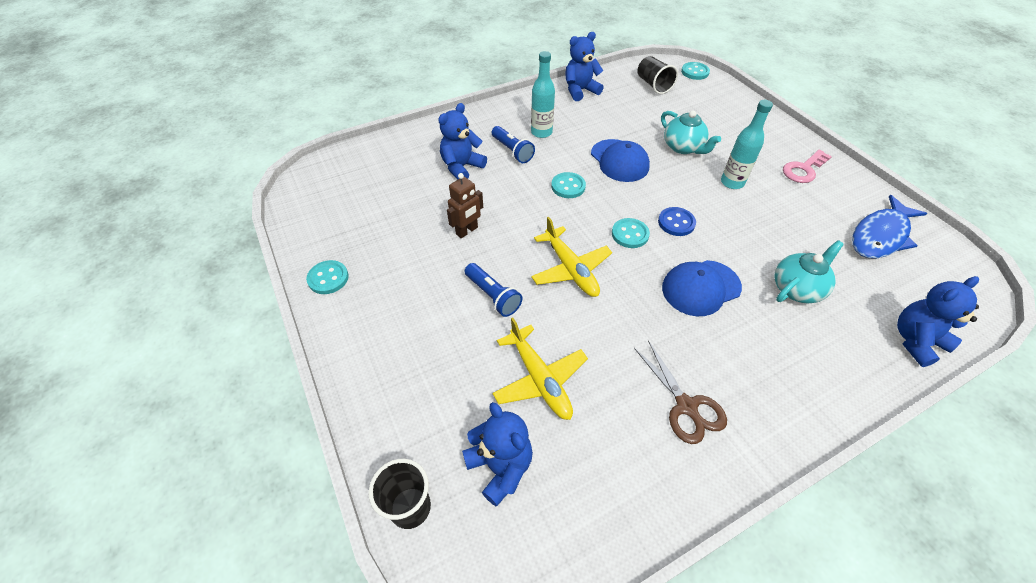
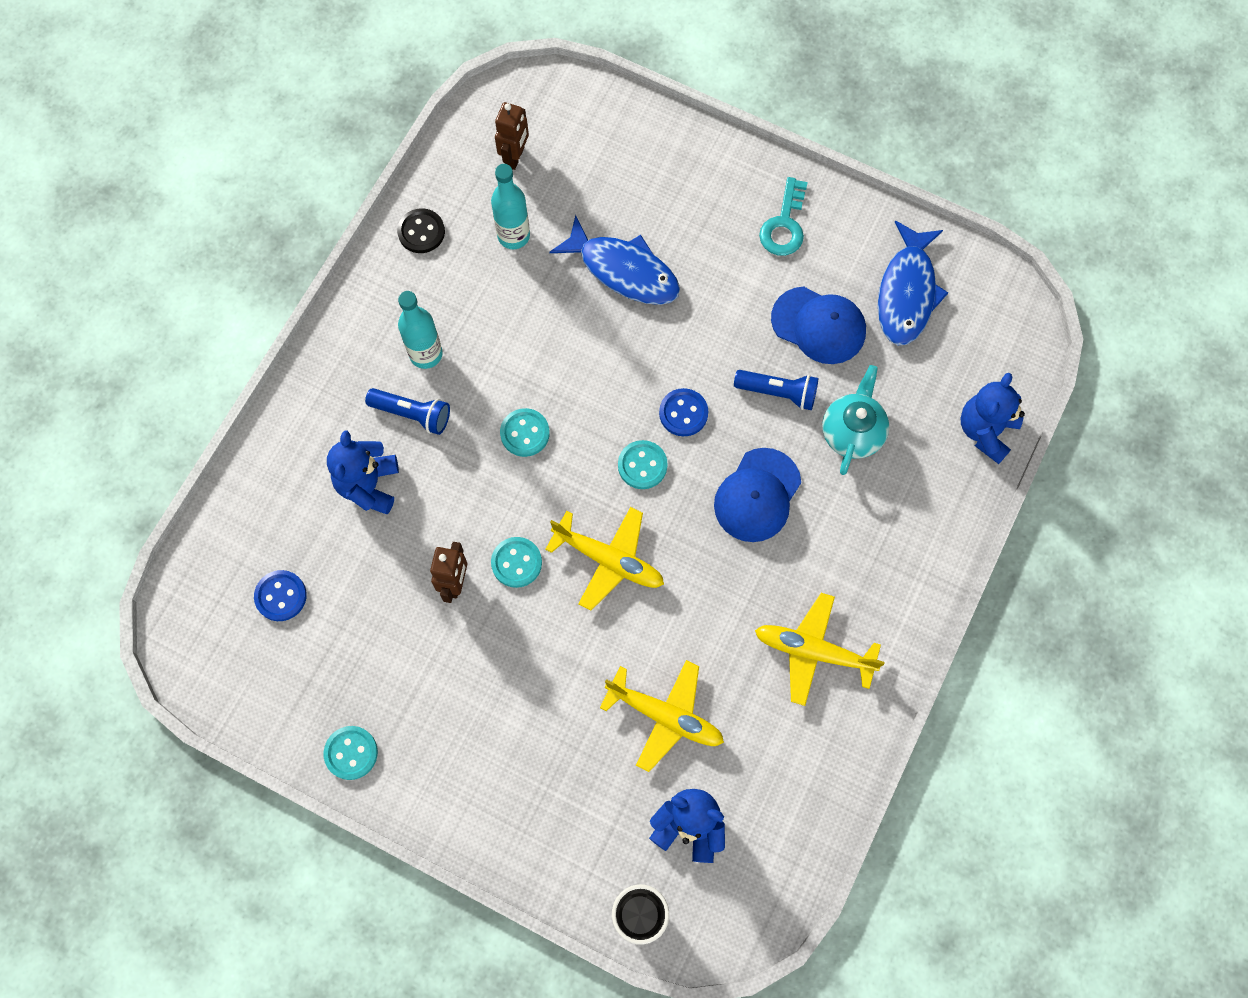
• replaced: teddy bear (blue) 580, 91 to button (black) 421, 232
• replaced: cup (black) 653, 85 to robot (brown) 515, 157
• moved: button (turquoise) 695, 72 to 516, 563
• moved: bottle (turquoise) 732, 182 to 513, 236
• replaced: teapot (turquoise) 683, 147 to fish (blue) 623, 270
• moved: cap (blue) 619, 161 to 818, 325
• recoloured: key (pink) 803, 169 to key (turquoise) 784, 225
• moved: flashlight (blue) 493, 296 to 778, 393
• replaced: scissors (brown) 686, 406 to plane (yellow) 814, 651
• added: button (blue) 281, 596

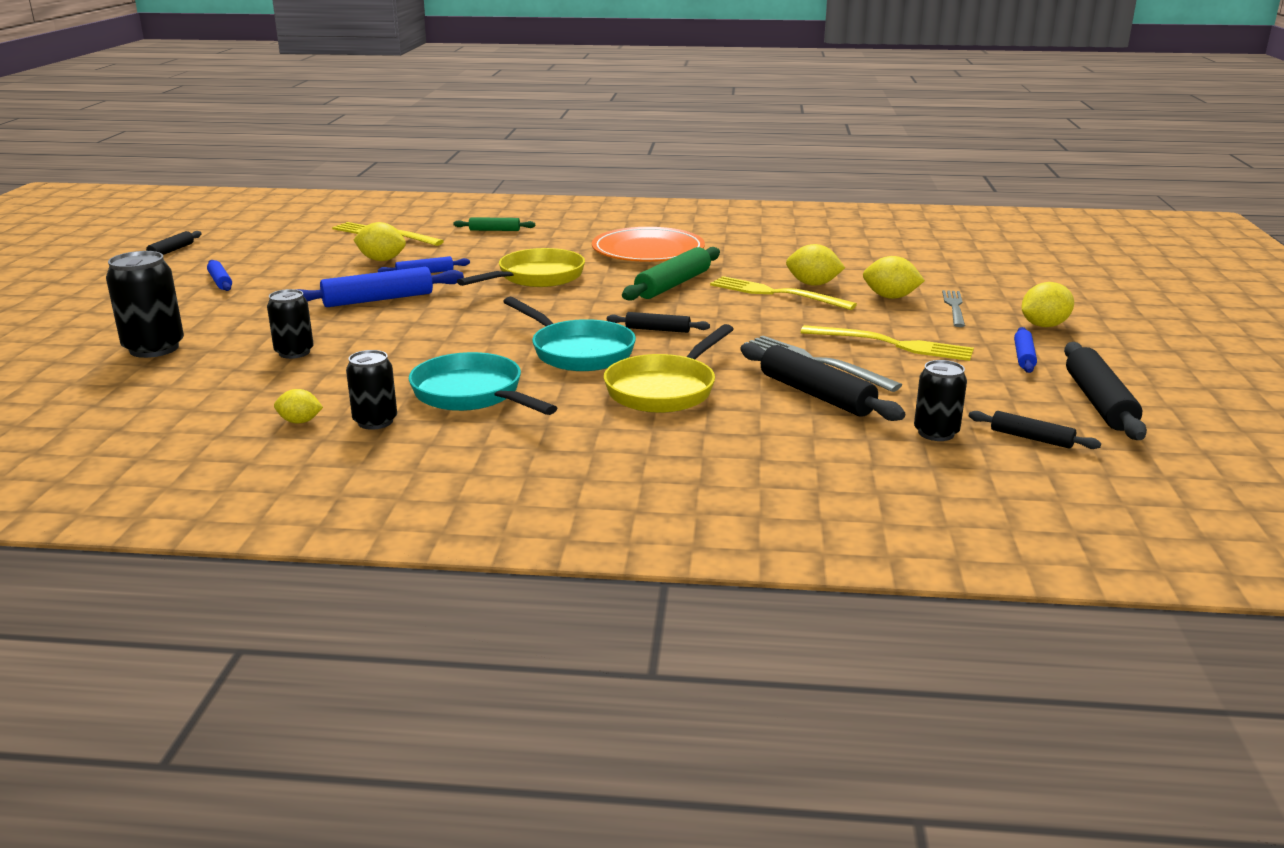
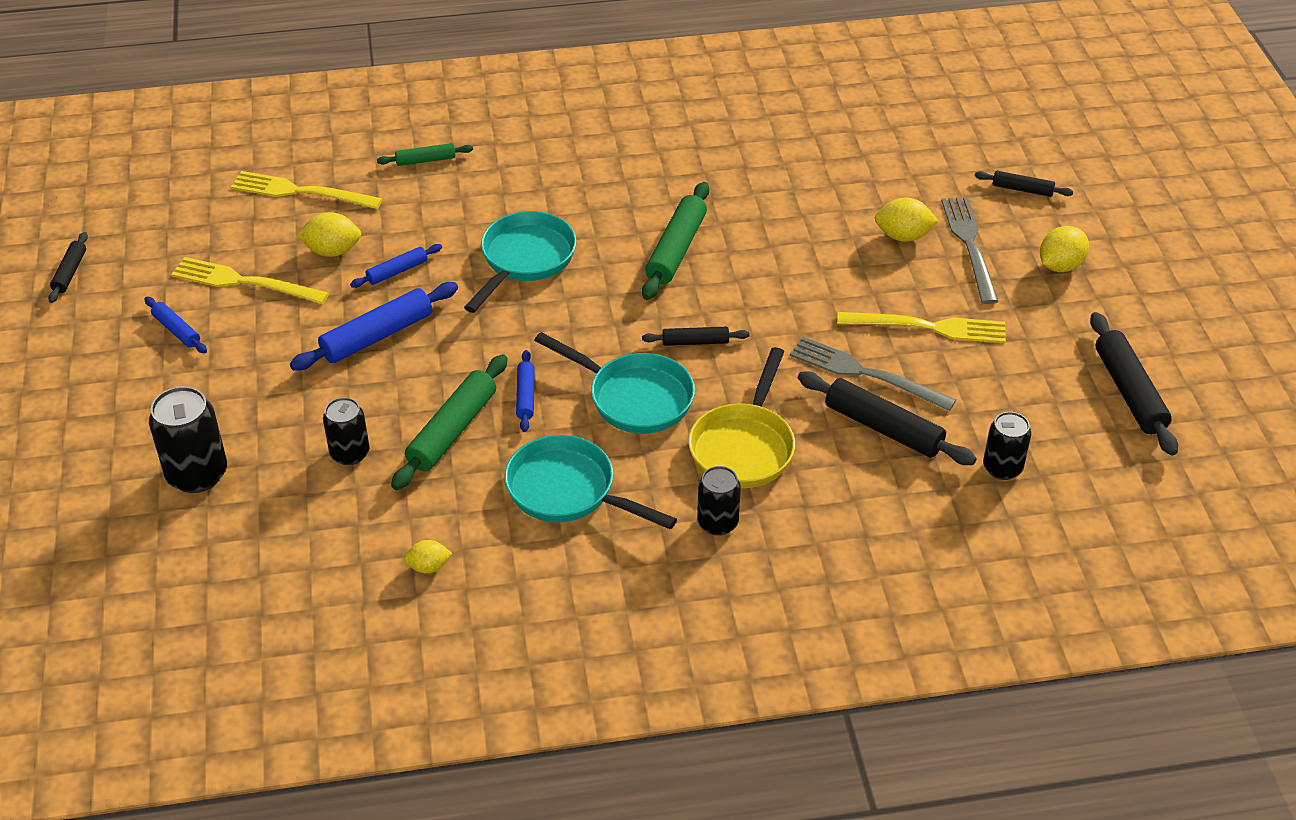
• removed: plate (orange) 648, 250
• removed: lemon (yellow) 813, 284
• recoloured: pan (yellow) 536, 277 to pan (turquoise) 524, 260
• moved: fork (yellow) 776, 293 to 244, 282
• resized: fork (grey) 954, 307 = 969, 245 x1.53
• moved: rolling pin (blue) 1024, 357 to 525, 396
• moved: can (black) 375, 421 to 717, 523
• moved: rolling pin (black) 1031, 438 to 1022, 189
• added: rolling pin (green) 452, 430

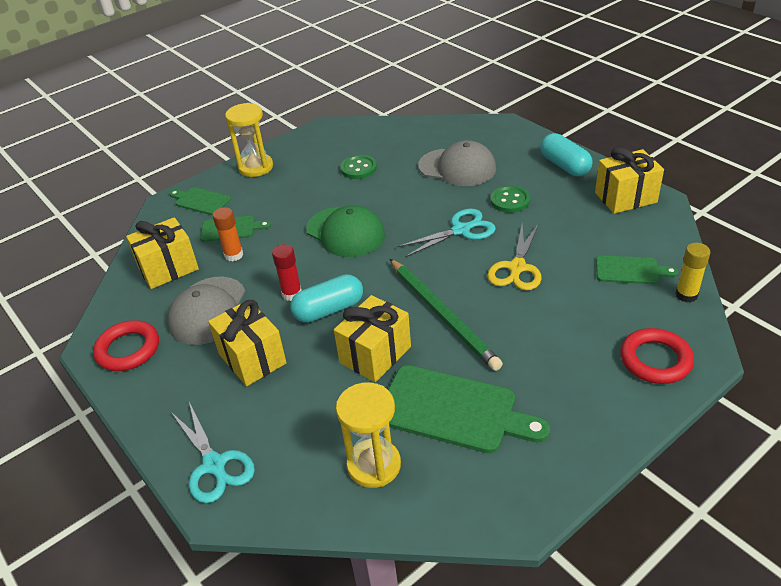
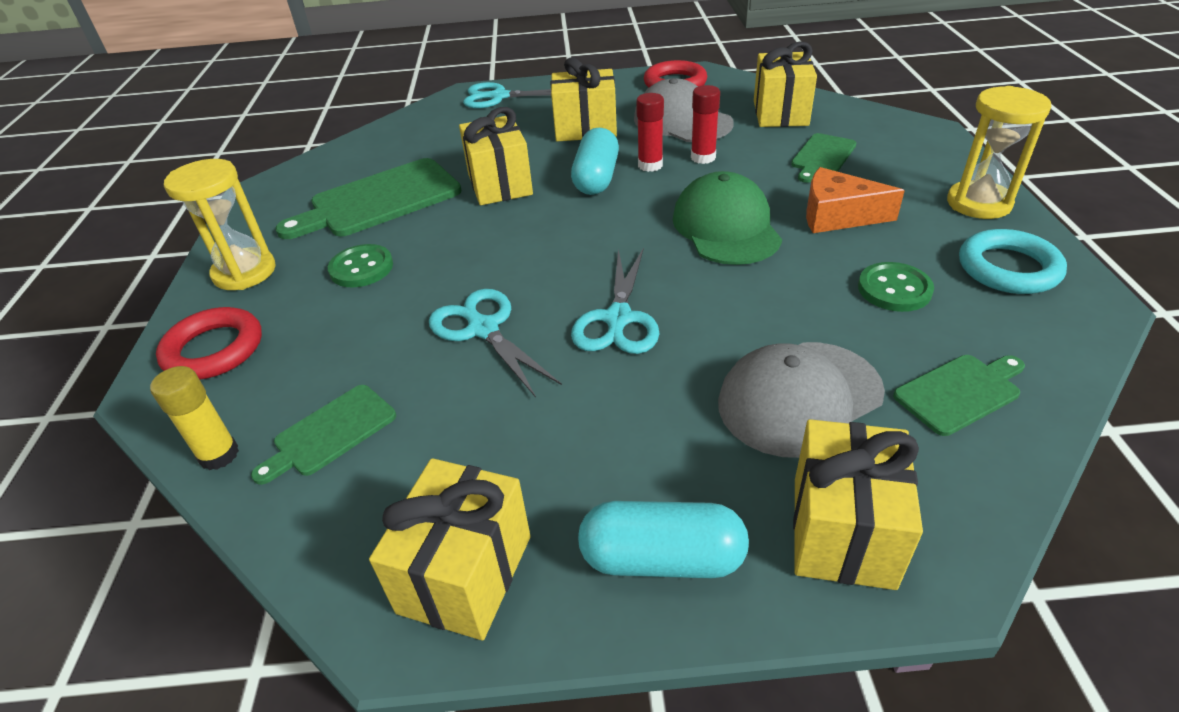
• moved: button (green) 510, 201 to 361, 268
• moved: cutting board (green) 201, 201 to 960, 392
• turned: cap (green) 345, 232 = 726, 227 90 degrees clockwise
• removed: glue stick (orange) 234, 255
• recoloured: scissors (yellow) 517, 268 to scissors (turquoise) 483, 329
• removed: pencil (green) 442, 315
• moved: hourglass (yellow) 374, 465 to 244, 272
• added: glue stick (red) 703, 157
• added: cheese (orange) 837, 216
• added: ring (turquoise) 1008, 268
• added: gift (yellow) 842, 531

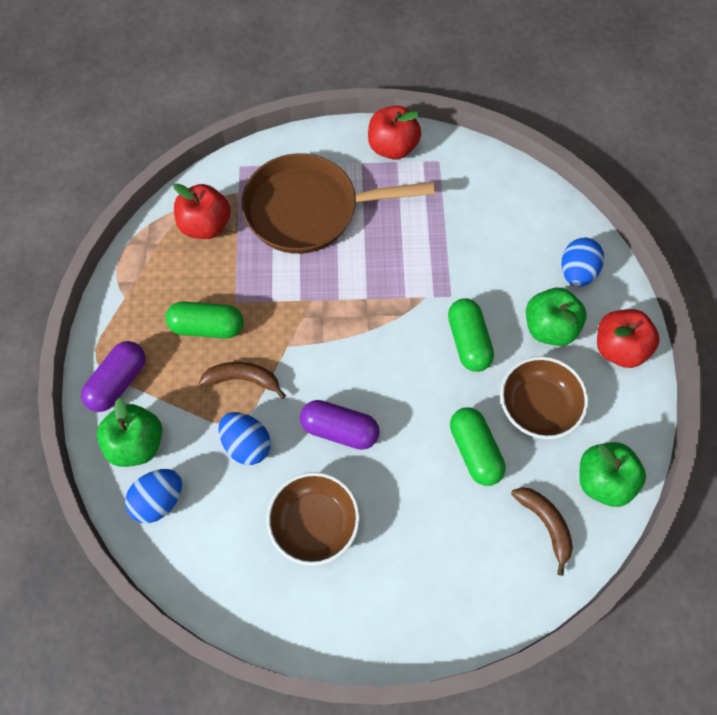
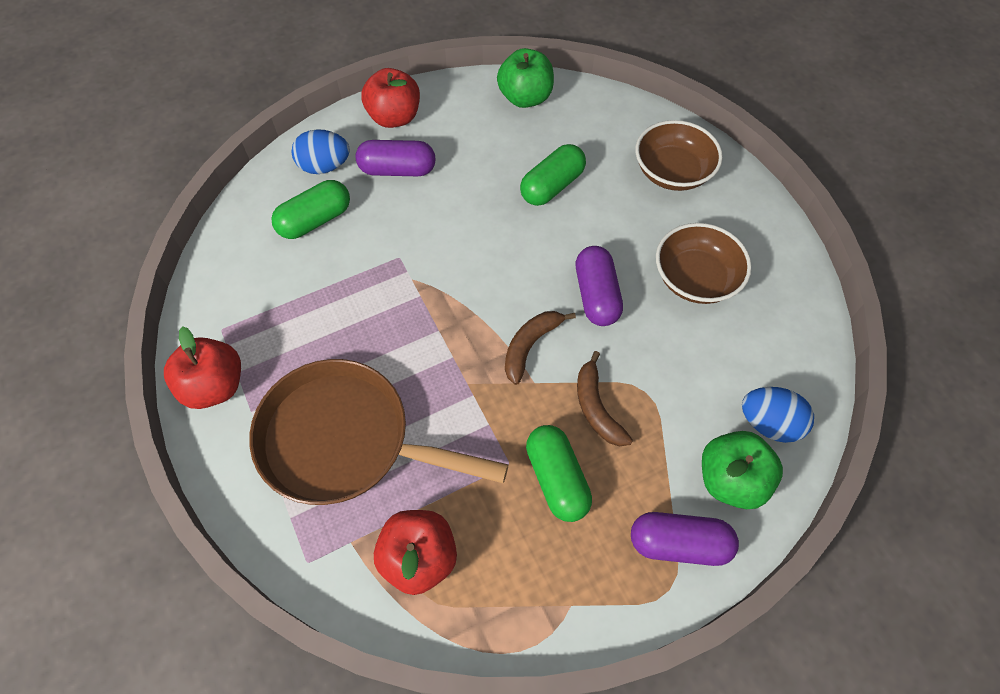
• turned: pan (brown) 309, 210 = 345, 440 135 degrees clockwise
• replaced: apple (green) 549, 327 to capsule (purple) 397, 170
• moved: capsule (green) 468, 341 to 315, 220
• moved: bowl (brown) 538, 406 to 672, 172
• removed: egg (blue) 247, 444
• moved: banana (brown) 545, 524 to 530, 346

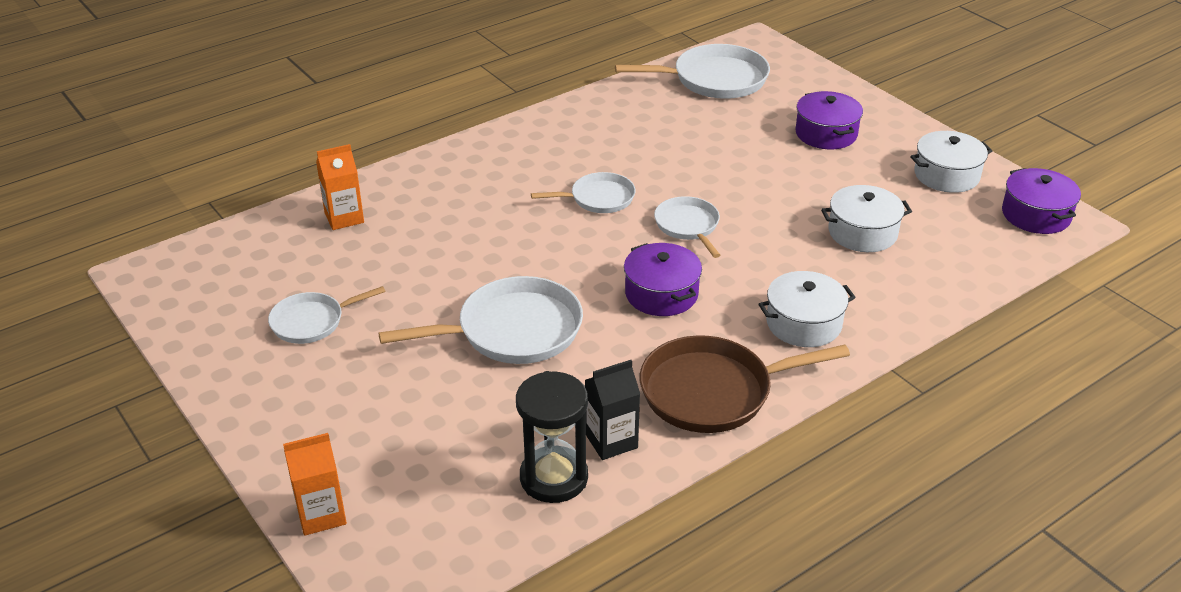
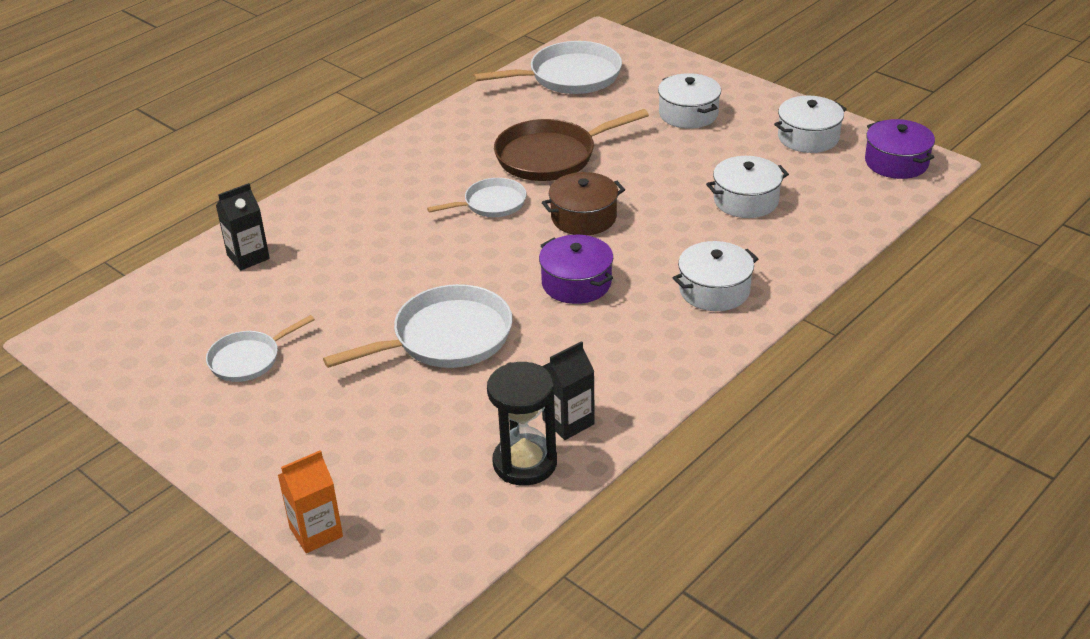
• recoloured: pot (purple) 826, 133 to pot (white) 688, 114
• recoloured: carton (orange) 344, 218 to carton (black) 248, 257
• replaced: pan (white) 688, 226 to pot (brown) 583, 217
• moved: pan (brown) 713, 391 to 551, 156

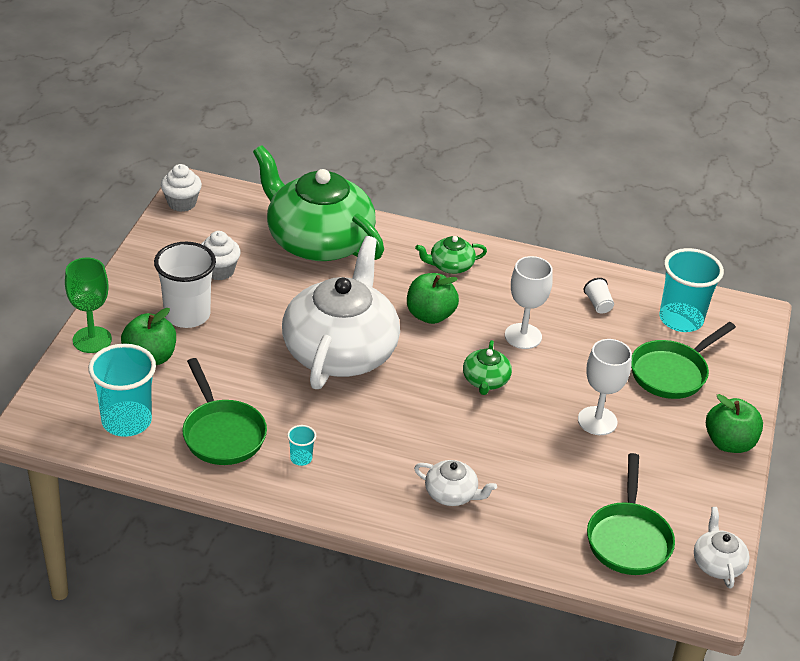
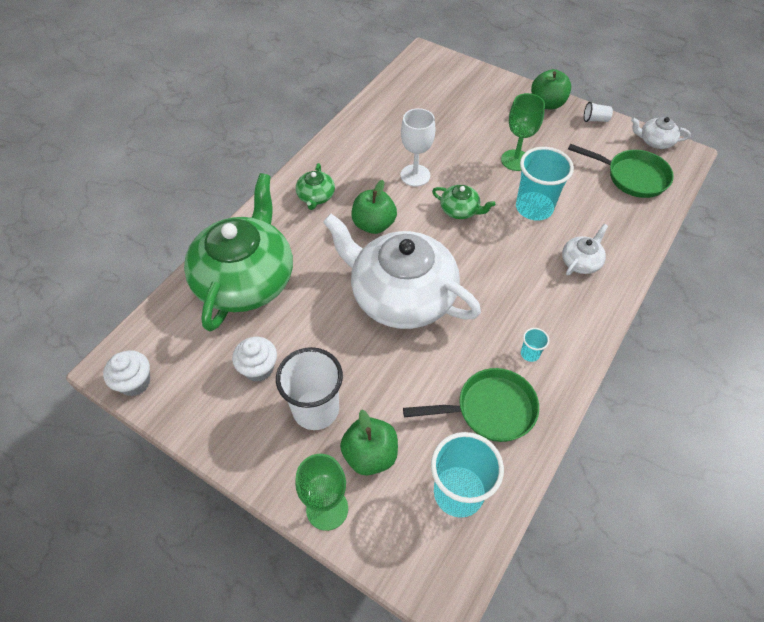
• turned: teapot (green) 318, 241 = 246, 279 135 degrees clockwise
• moved: cup (turquoise) 681, 319 to 534, 208
• moved: cup (white) 598, 304 to 595, 119
• removed: pan (green) 672, 372
• recoloured: goblet (white) 597, 421 to goblet (green) 515, 160

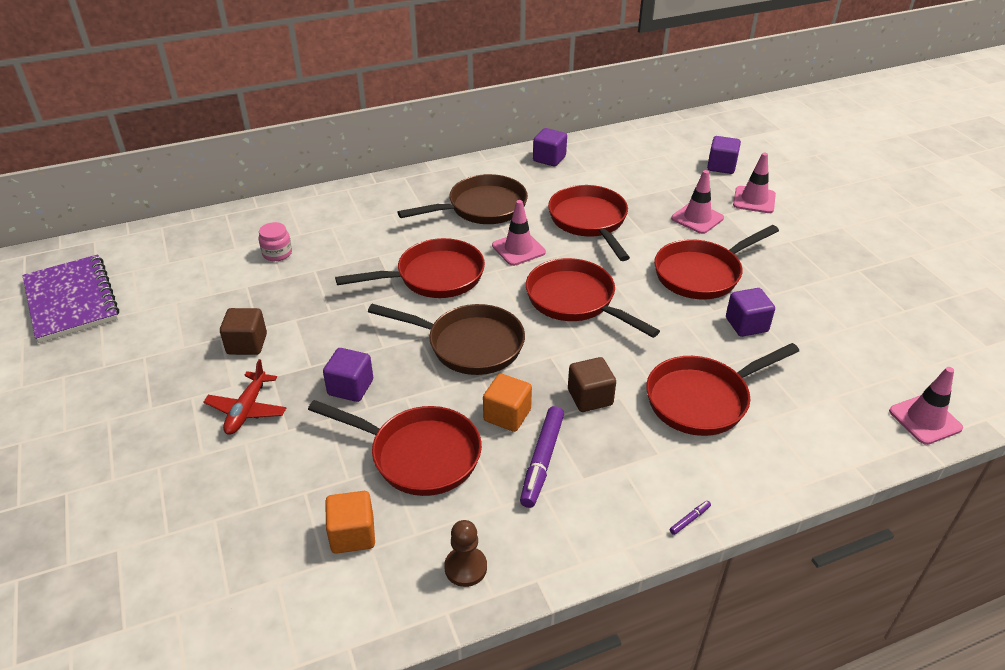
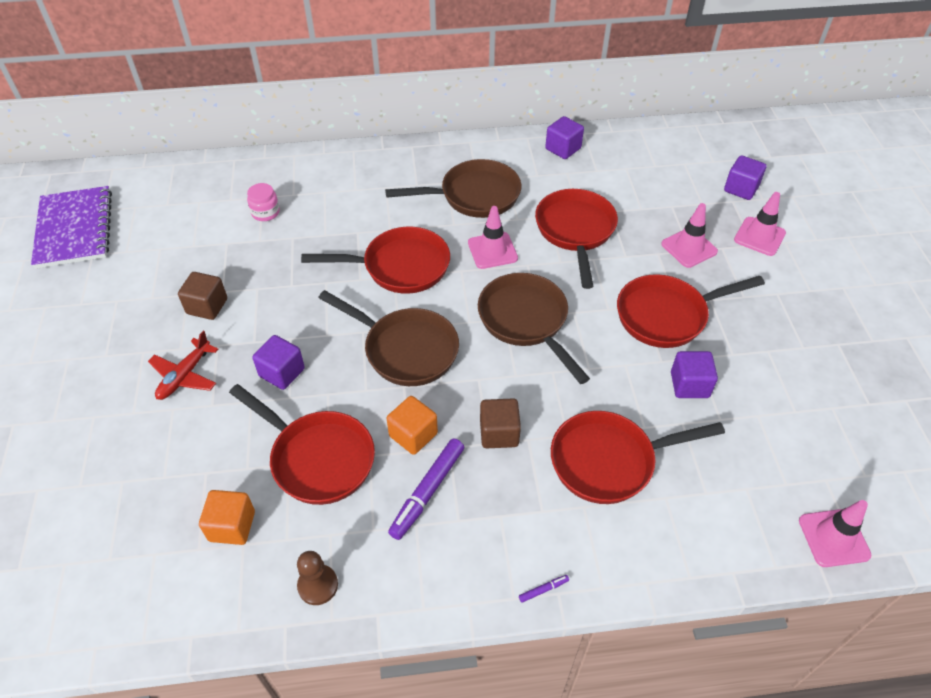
• recoloured: pan (red) 575, 300 to pan (brown) 526, 321

